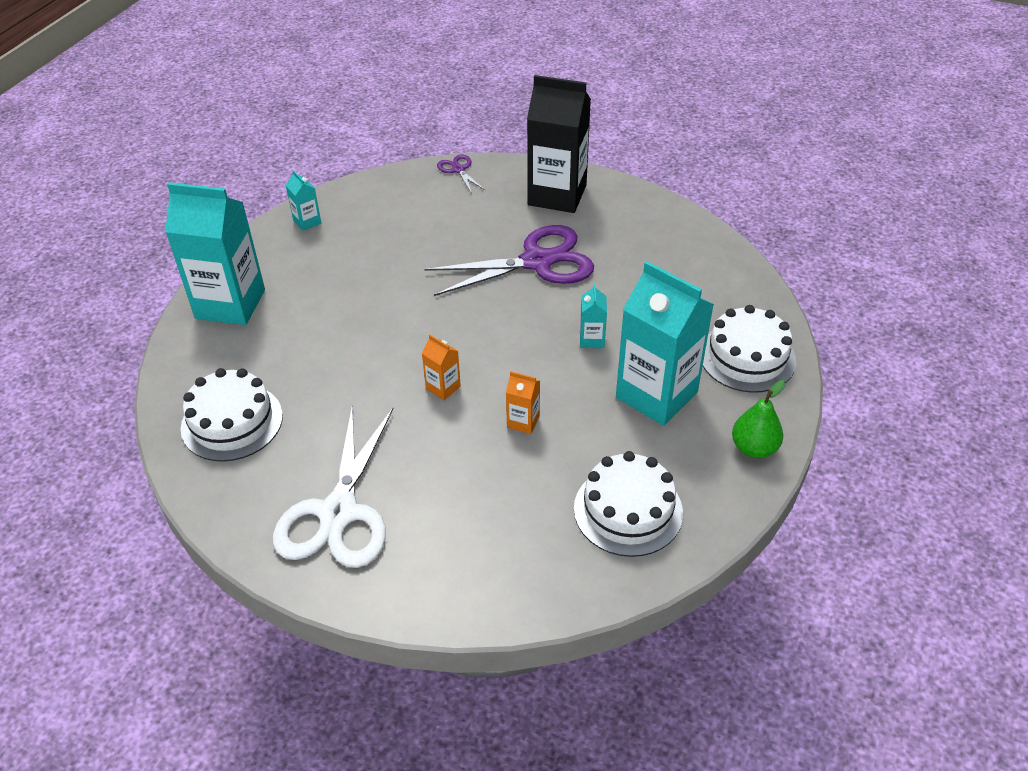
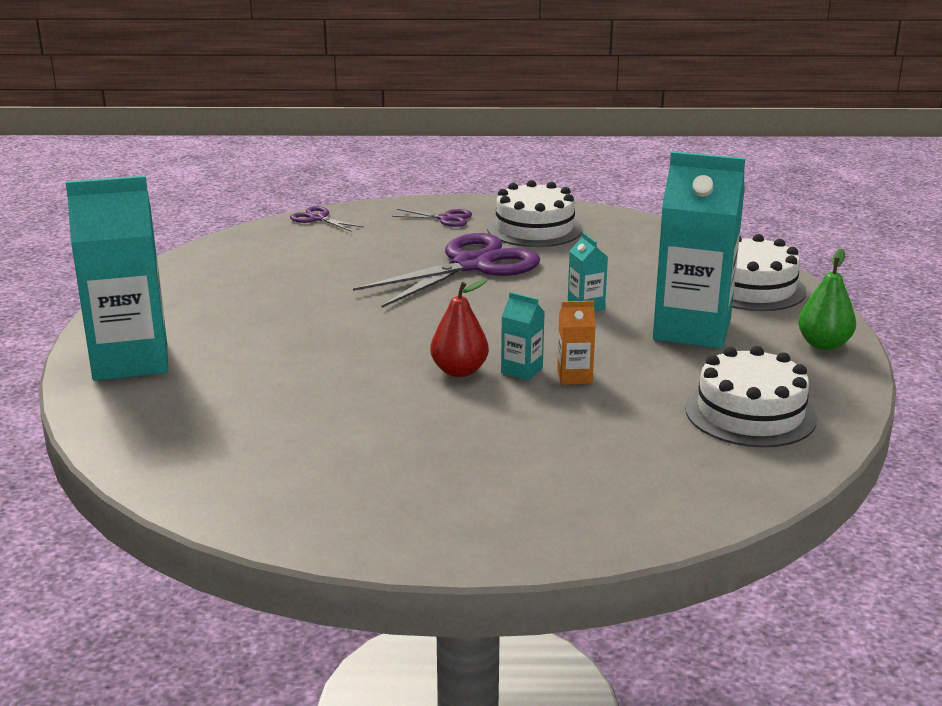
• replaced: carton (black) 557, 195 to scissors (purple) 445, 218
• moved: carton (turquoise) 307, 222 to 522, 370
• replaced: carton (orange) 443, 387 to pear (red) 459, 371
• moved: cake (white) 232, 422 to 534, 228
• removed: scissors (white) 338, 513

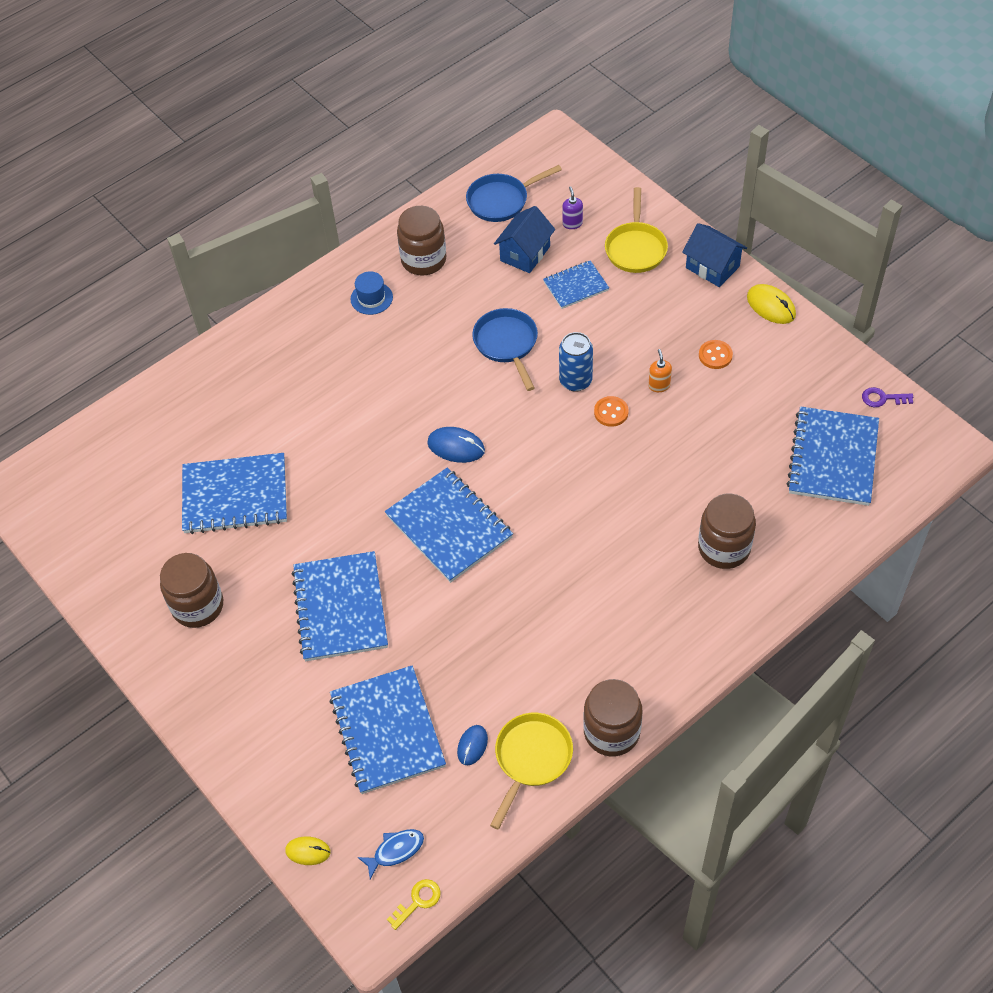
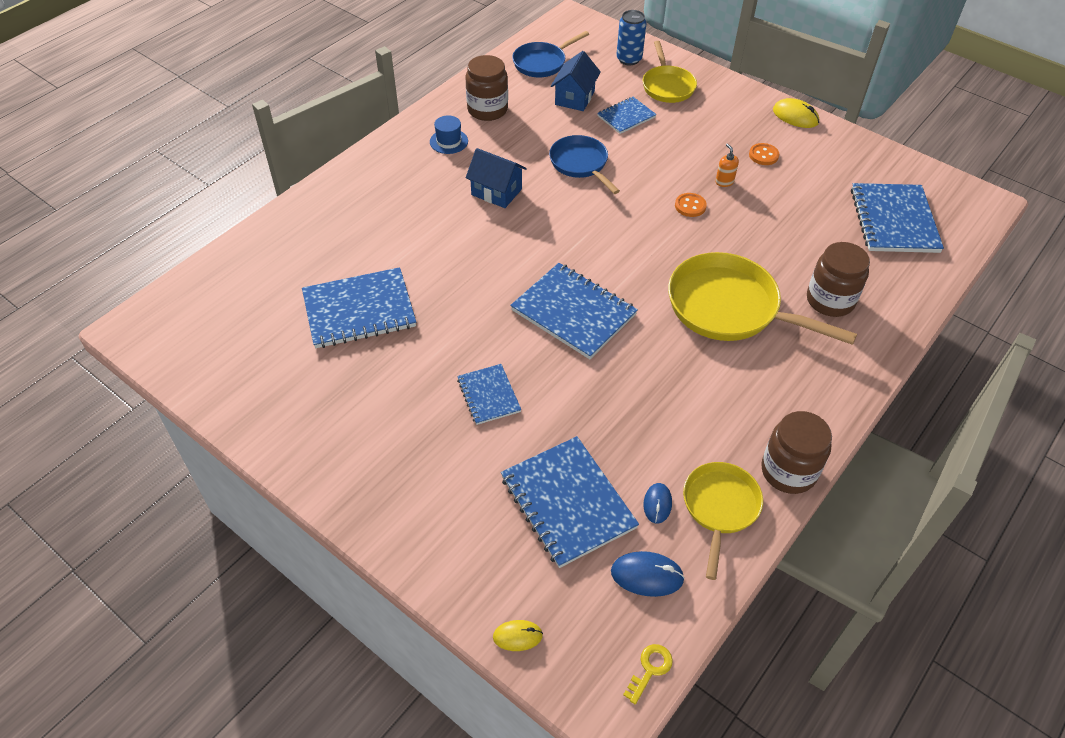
• removed: soap dispenser (purple) 572, 223
• moved: house (blue) 712, 267 to 496, 192
• moved: can (blue) 575, 381 to 629, 59
• removed: key (purple) 882, 398
• moved: mouse (blue) 456, 447 to 647, 575
• resized: notebook (blue) 340, 608 = 489, 395 x0.56
• removed: jar (brown) 198, 606
• removed: fish (blue) 395, 851
• added: pan (yellow) 730, 308

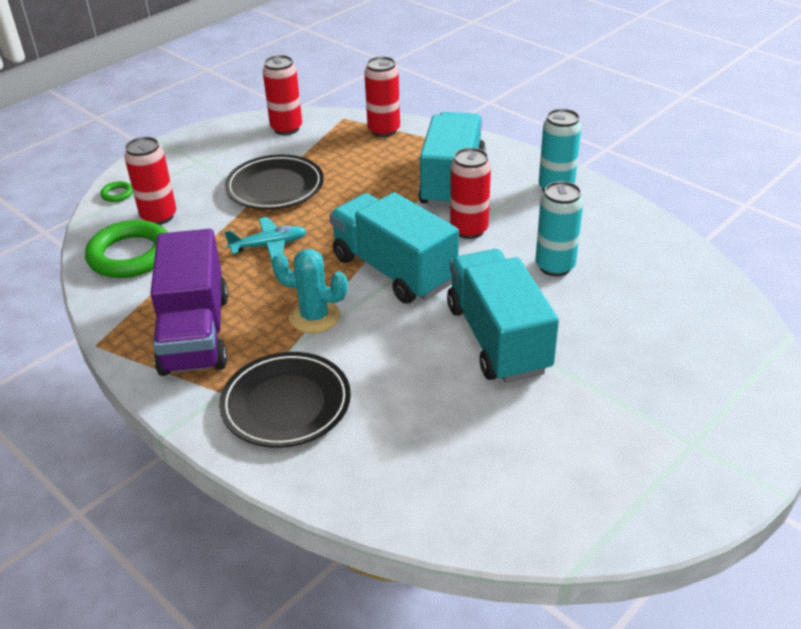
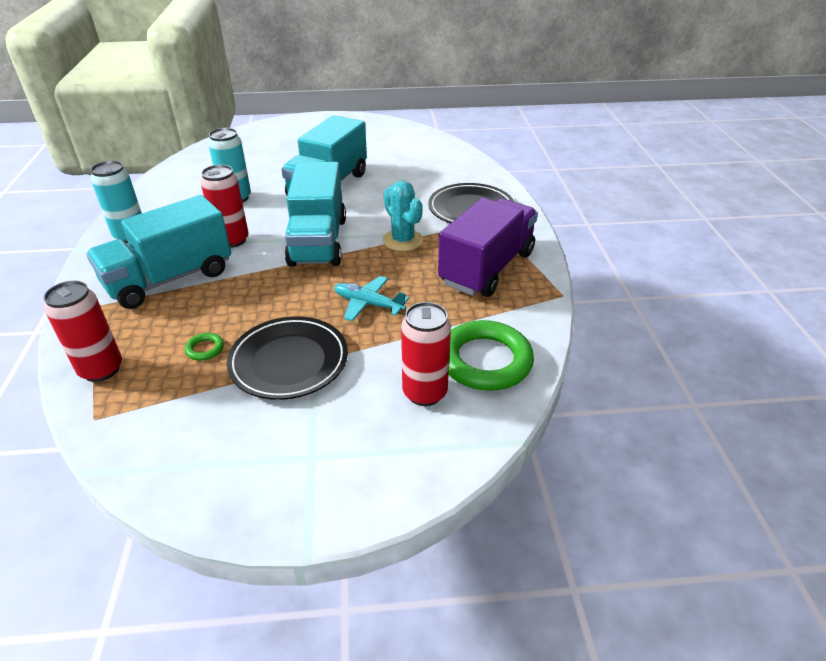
• removed: can (red) 286, 128
• moved: ring (green) 117, 194 to 205, 349

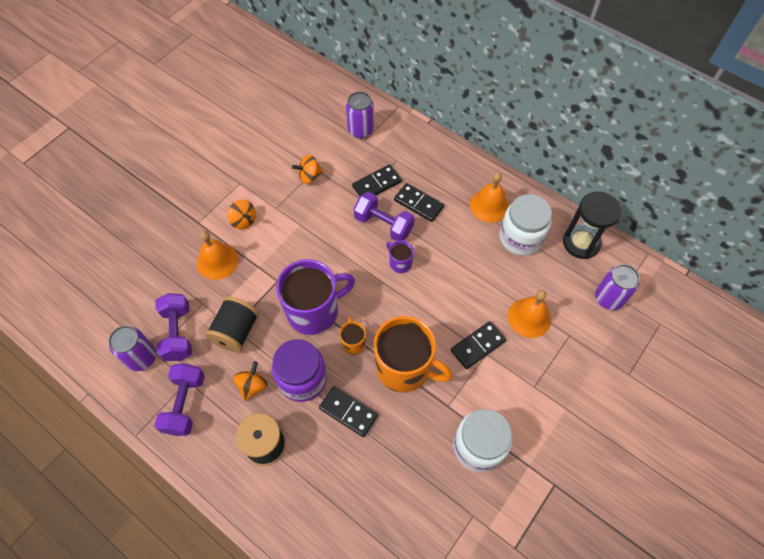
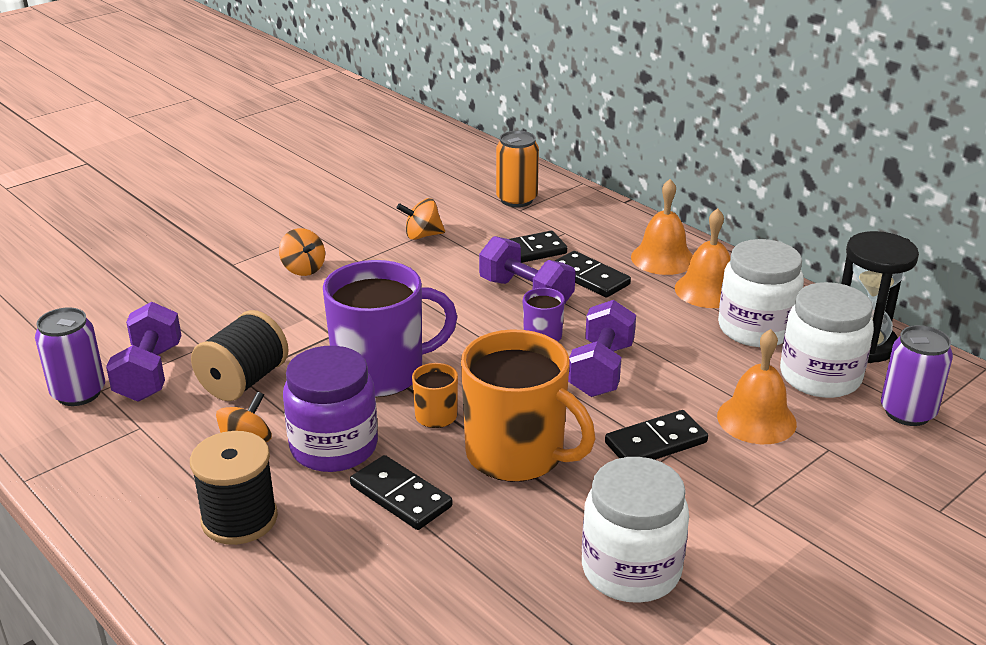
• recoloured: can (purple) 360, 130 to can (orange) 516, 199
• moved: bell (orange) 217, 261 to 662, 258
• moved: dumbbell (purple) 185, 404 to 601, 370
• added: jar (white) 820, 377

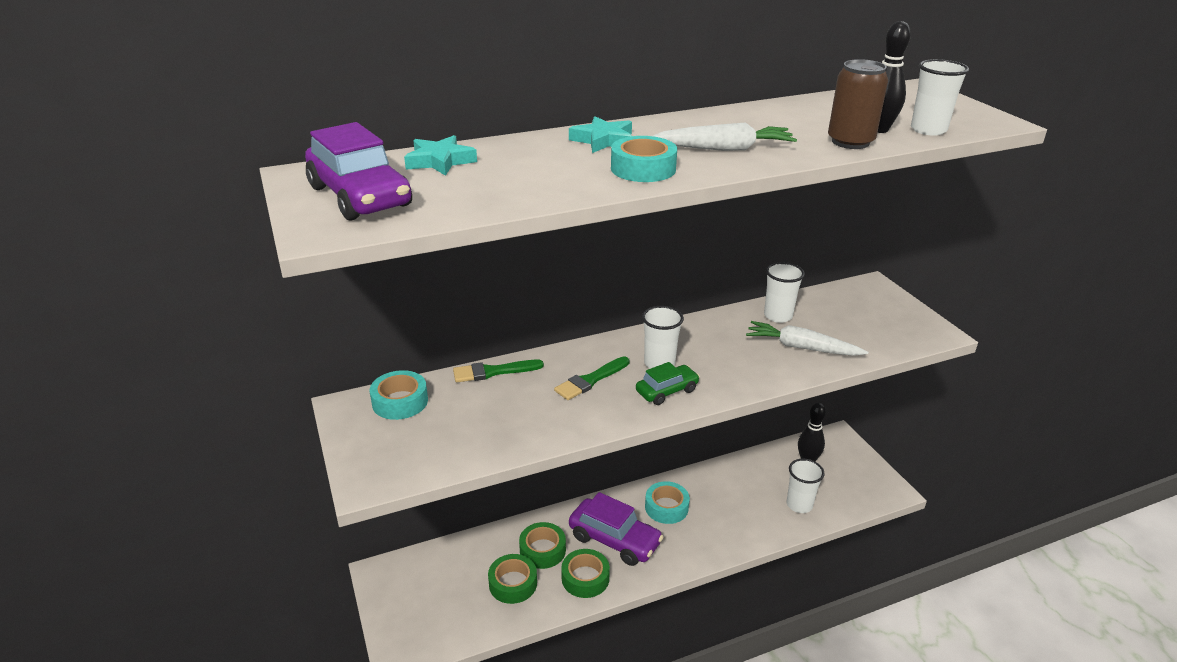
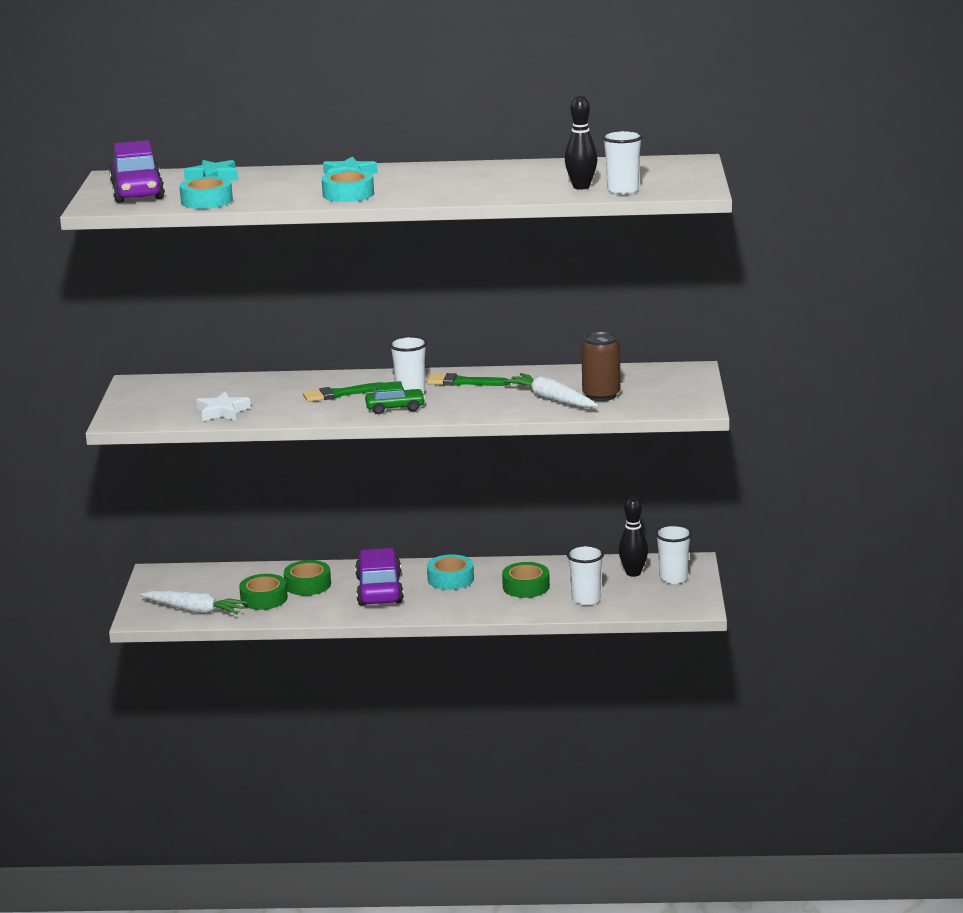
• moved: can (brown) 850, 142 to 601, 395
• moved: carrot (white) 724, 149 to 195, 610
• moved: cup (white) 778, 316 to 673, 578
• moved: brush (green) 493, 372 to 463, 382
• moved: tape (turquoise) 400, 402 to 206, 201
• turned: car (purple) 614, 540 = 379, 590 150 degrees counterclockwise
• moved: tape (green) 585, 578 to 526, 586
• added: star (white) 222, 411

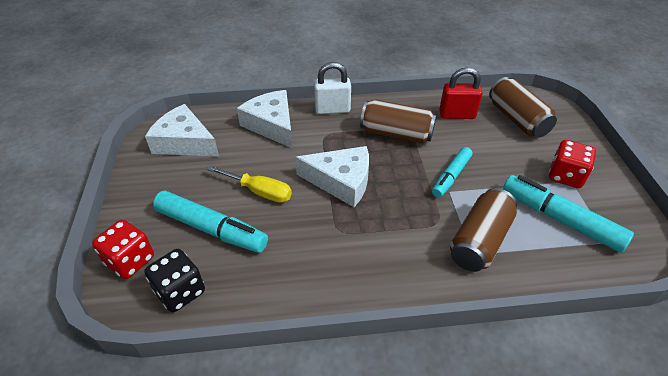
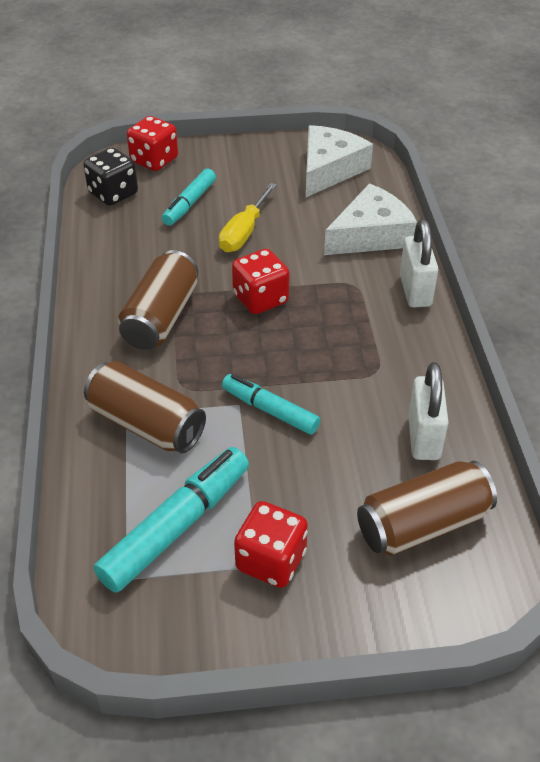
• recoloured: padlock (red) 457, 115 to padlock (white) 423, 437
• moved: can (brown) 396, 134 to 161, 317
• replaced: cheese (white) 341, 181 to dice (red) 260, 299
• resized: marker (turquoise) 211, 229 = 189, 203 x0.63

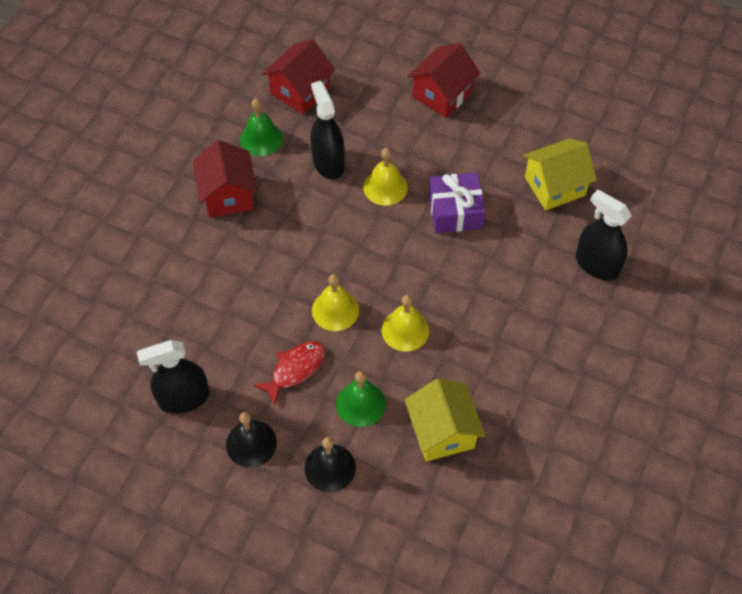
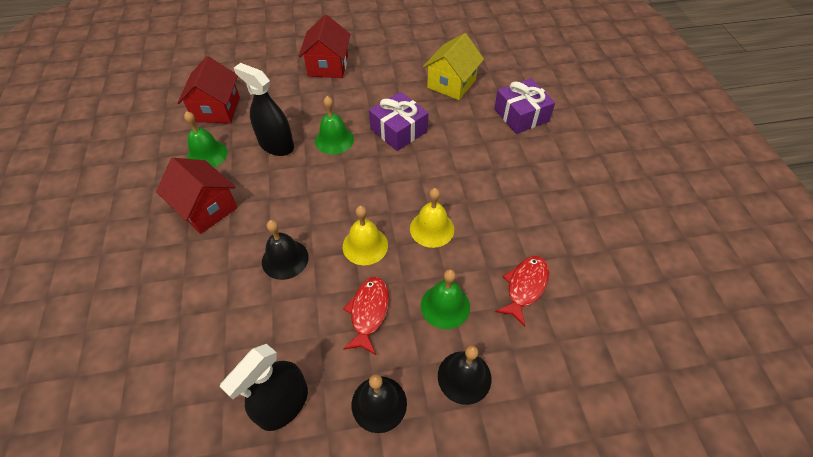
• recoloured: bell (yellow) 385, 187 to bell (green) 334, 140
• replaced: spray bottle (black) 596, 265 to gift (purple) 521, 115
• replaced: house (yellow) 442, 432 to fish (red) 525, 287
• added: bell (black) 285, 259

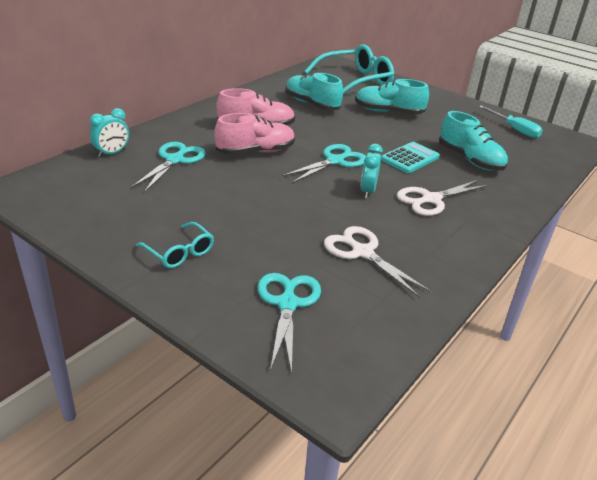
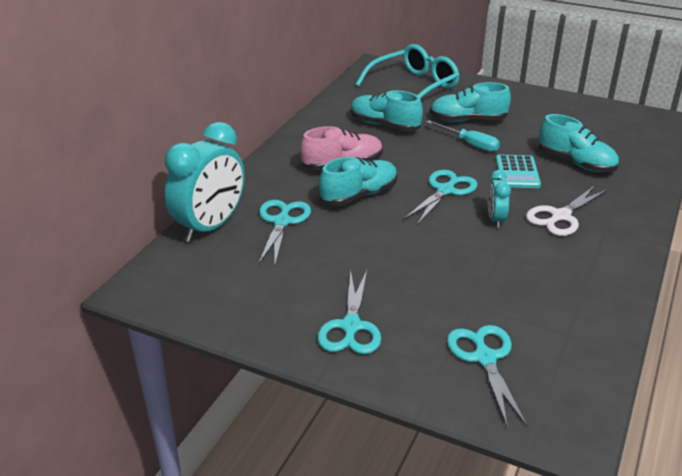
• moved: screwdriver (turquoise) 514, 129 to 469, 144
• resized: clock (turquoise) 112, 153 = 210, 226 x2.08
• recoloured: shoe (pink) 255, 152 to shoe (turquoise) 359, 195
• turned: calculator (turquoise) 410, 158 = 517, 172 150 degrees clockwise
• replaced: glasses (turquoise) 179, 252 to scissors (turquoise) 351, 326
• removed: scissors (white) 362, 252

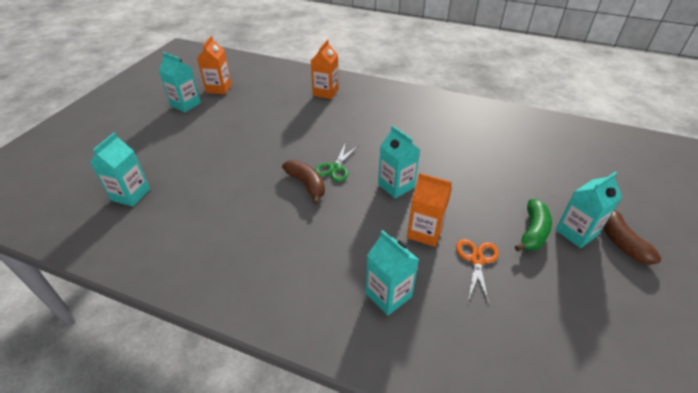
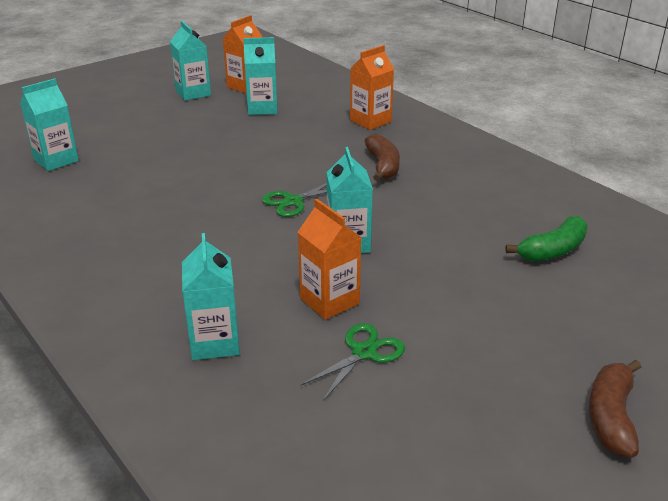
• moved: banana (brown) 306, 184 to 382, 166
• moved: carton (turquoise) 576, 232 to 262, 108
• moved: banana (green) 533, 232 to 553, 250
• recoloured: scissors (orange) 477, 260 to scissors (green) 364, 353

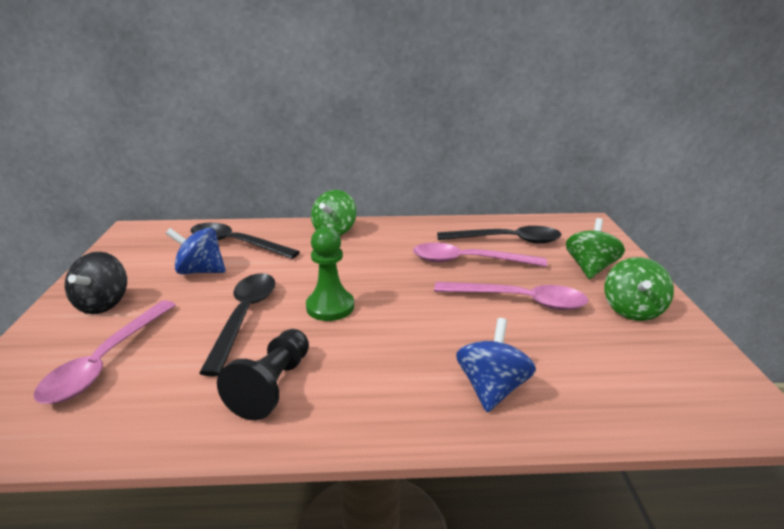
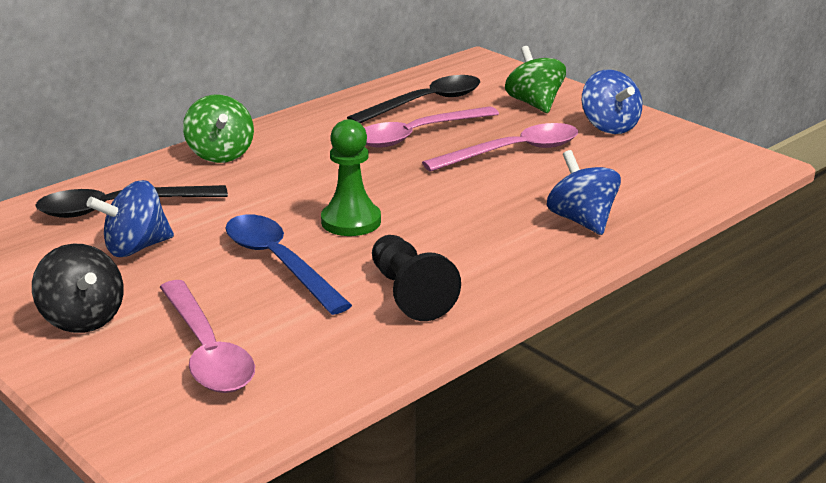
• recoloured: spinning top (green) 632, 310 to spinning top (blue) 609, 127
• recoloured: spoon (black) 244, 317 to spoon (blue) 279, 263

